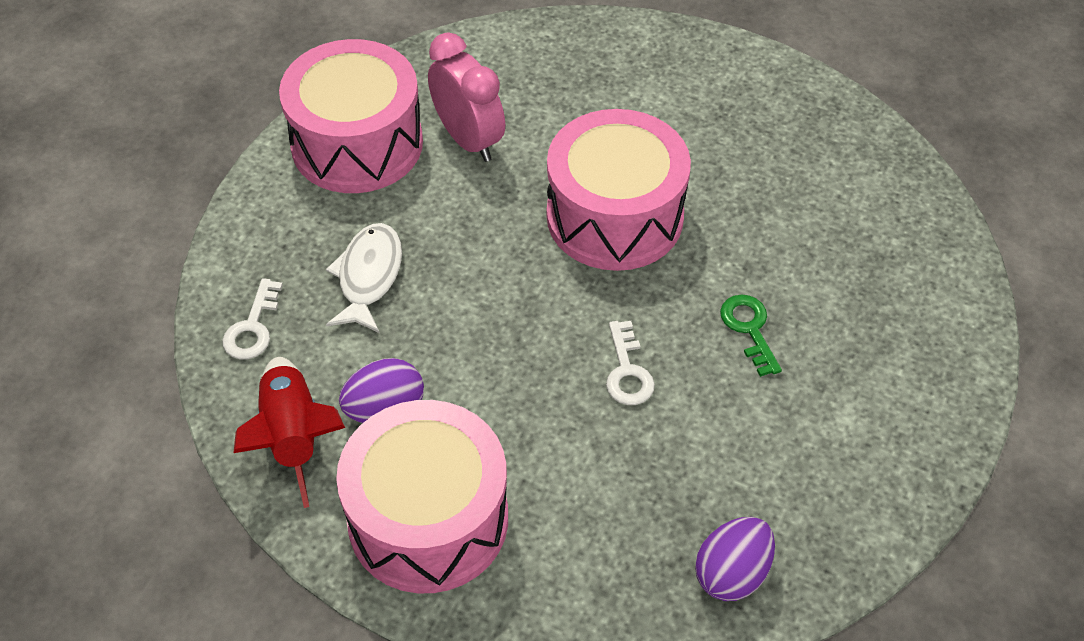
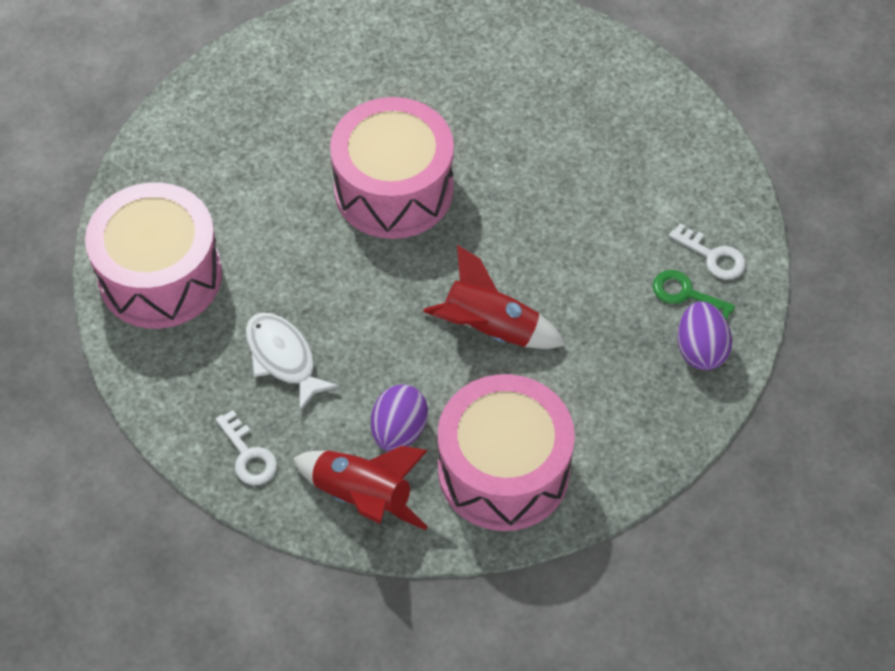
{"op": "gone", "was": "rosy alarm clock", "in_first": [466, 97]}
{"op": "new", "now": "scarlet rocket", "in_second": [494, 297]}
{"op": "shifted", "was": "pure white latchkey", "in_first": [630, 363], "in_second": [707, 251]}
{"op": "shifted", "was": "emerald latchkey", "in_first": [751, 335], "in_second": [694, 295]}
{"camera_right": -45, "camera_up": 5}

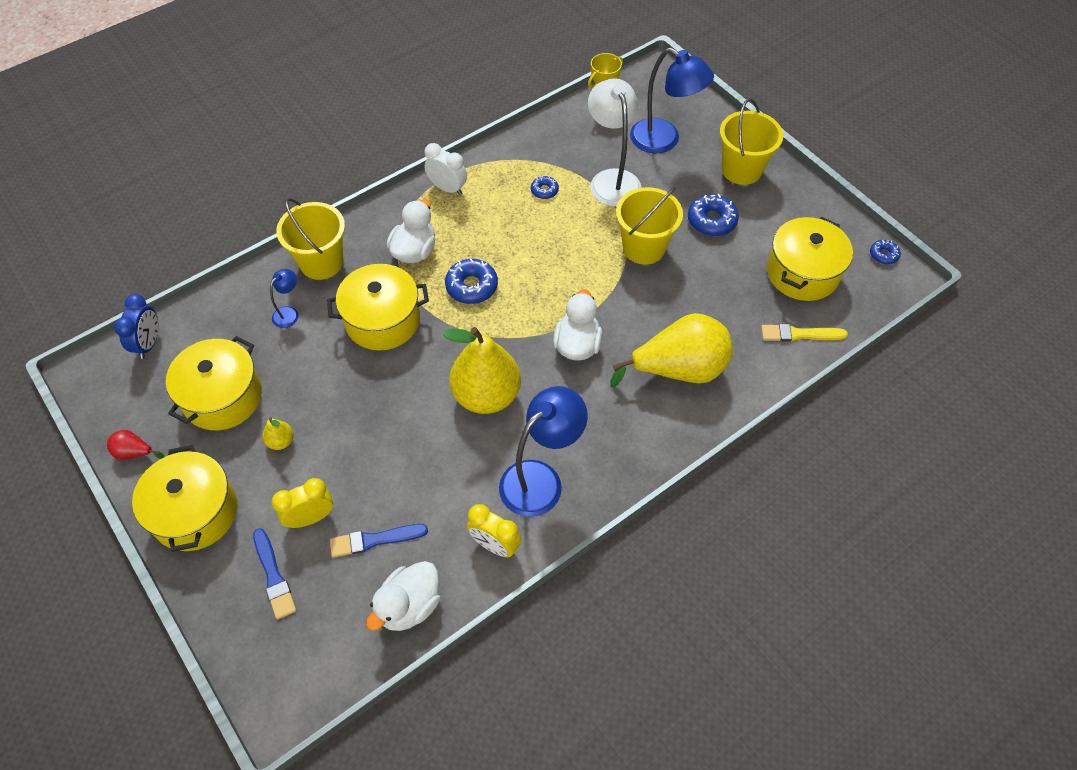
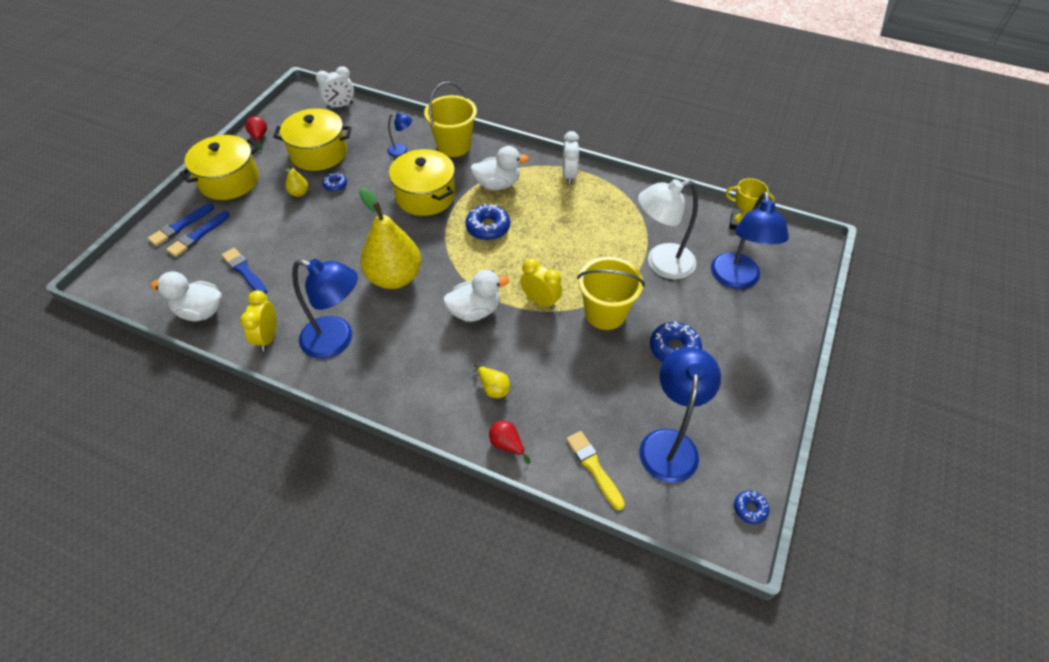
{"op": "gone", "was": "yellow sand bucket", "in_first": [751, 141]}
{"op": "new", "now": "royal blue paintbrush", "in_second": [181, 224]}
{"op": "new", "now": "scarlet pear fruit", "in_second": [509, 442]}
{"op": "shifted", "was": "yellow alarm clock", "in_first": [302, 503], "in_second": [541, 284]}
{"op": "shifted", "was": "royal blue glazed donut", "in_first": [545, 187], "in_second": [334, 182]}
{"op": "swapped", "was": "yellow cooking pot", "now": "royal blue reading lamp", "in_first": [810, 259], "in_second": [680, 415]}
{"op": "repainted", "was": "royal blue alarm clock", "now": "pure white alarm clock", "in_first": [136, 326], "in_second": [335, 87]}
{"op": "rotated", "was": "pure white reading lamp", "in_first": [614, 143], "in_second": [668, 229], "clockwise": -150}
{"op": "scaled", "was": "yellow pear fruit", "in_first": [671, 350], "in_second": [491, 381], "ratio": 0.41}
{"camera_right": 60, "camera_up": -5}

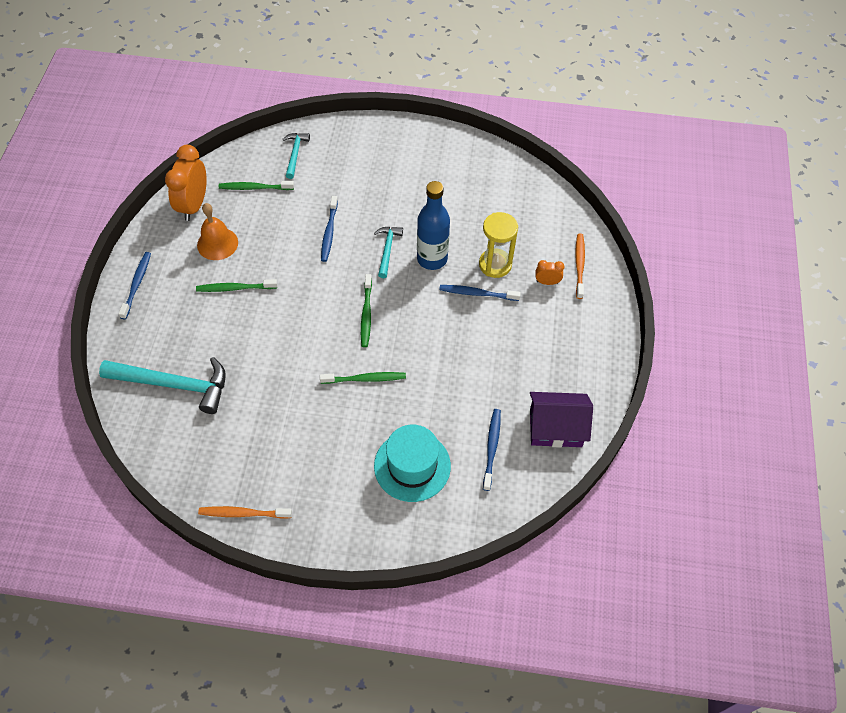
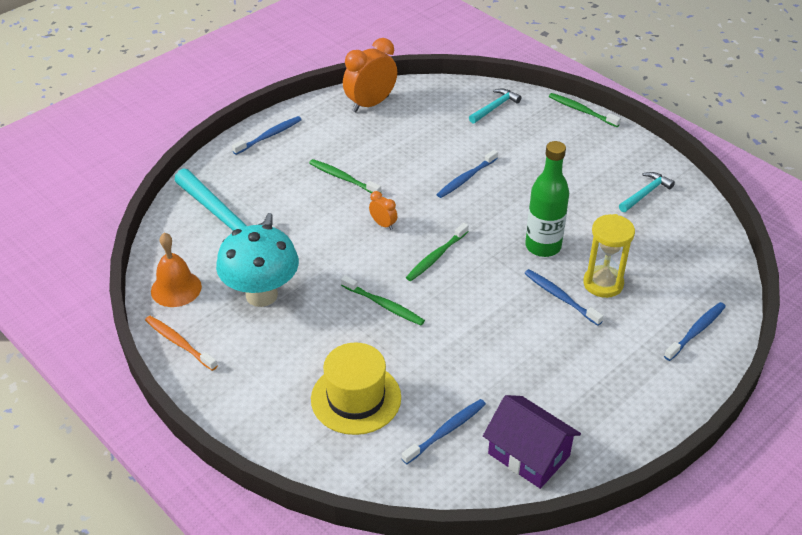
{"op": "new", "now": "turquoise fungus", "in_second": [257, 265]}
{"op": "shifted", "was": "orange bell", "in_first": [217, 231], "in_second": [176, 270]}
{"op": "shifted", "was": "emerald dental brush", "in_first": [256, 185], "in_second": [585, 110]}
{"op": "shifted", "was": "turquoise claw hammer", "in_first": [388, 252], "in_second": [647, 192]}
{"op": "shifted", "was": "orange alarm clock", "in_first": [550, 272], "in_second": [383, 210]}
{"op": "repainted", "was": "turquoise tall hat", "now": "yellow tall hat", "in_first": [412, 463], "in_second": [356, 388]}
{"op": "repainted", "was": "royal blue drink bottle", "now": "emerald drink bottle", "in_first": [433, 225], "in_second": [547, 199]}
{"op": "repainted", "was": "orange dental brush", "now": "royal blue dental brush", "in_first": [580, 266], "in_second": [695, 331]}
{"camera_right": 40, "camera_up": -15}

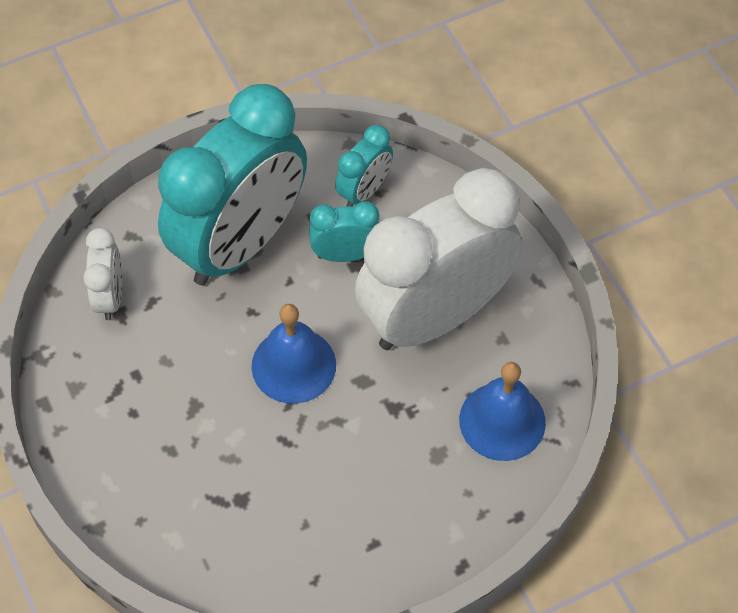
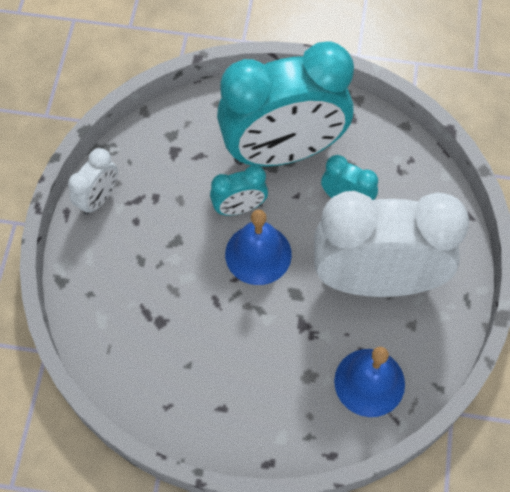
{"op": "shifted", "was": "pure white alarm clock", "in_first": [102, 274], "in_second": [93, 181]}
{"op": "shifted", "was": "turquoise alarm clock", "in_first": [364, 166], "in_second": [239, 190]}
{"camera_right": 35, "camera_up": 5}

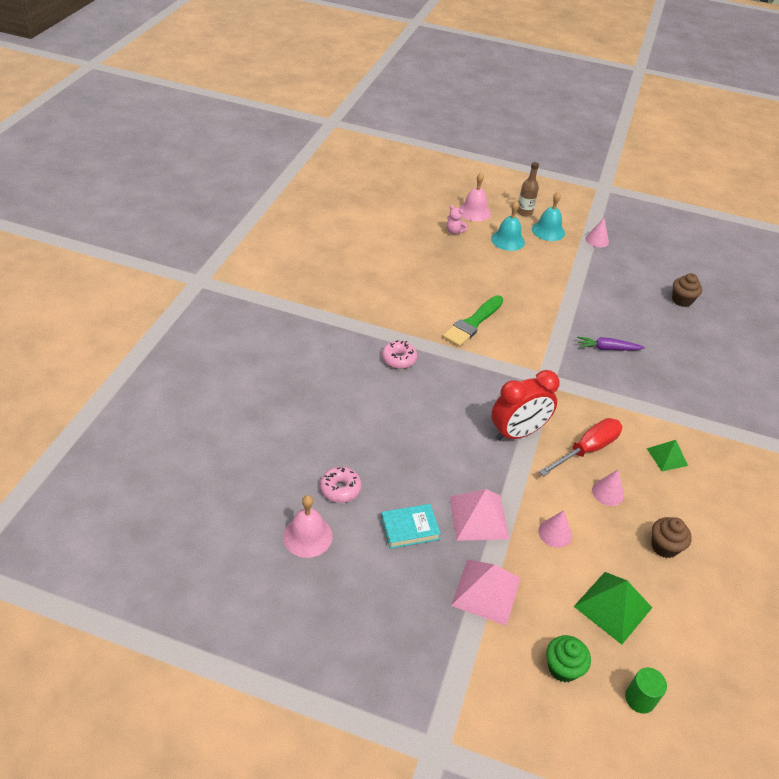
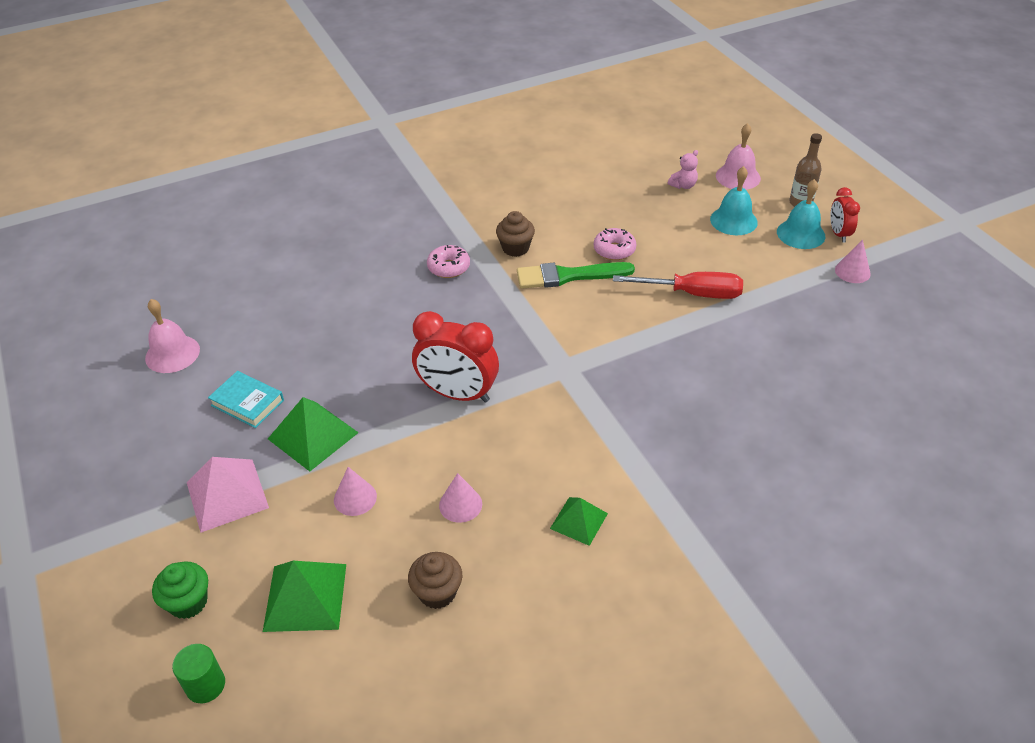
{"op": "gone", "was": "royal purple carrot", "in_first": [611, 344]}
{"op": "new", "now": "scarlet alarm clock", "in_second": [845, 215]}
{"op": "shifted", "was": "rosy glazed donut", "in_first": [341, 485], "in_second": [615, 244]}
{"op": "shifted", "was": "scarlet screwdriver", "in_first": [580, 447], "in_second": [678, 285]}
{"op": "shifted", "was": "russet muffin", "in_first": [687, 290], "in_second": [515, 234]}
{"op": "repainted", "was": "rosy pyramid shape", "now": "emerald pyramid shape", "in_first": [479, 515], "in_second": [313, 434]}
{"op": "rotated", "was": "rosy teddy", "in_first": [456, 219], "in_second": [683, 169], "clockwise": -120}
{"camera_right": 50, "camera_up": 0}

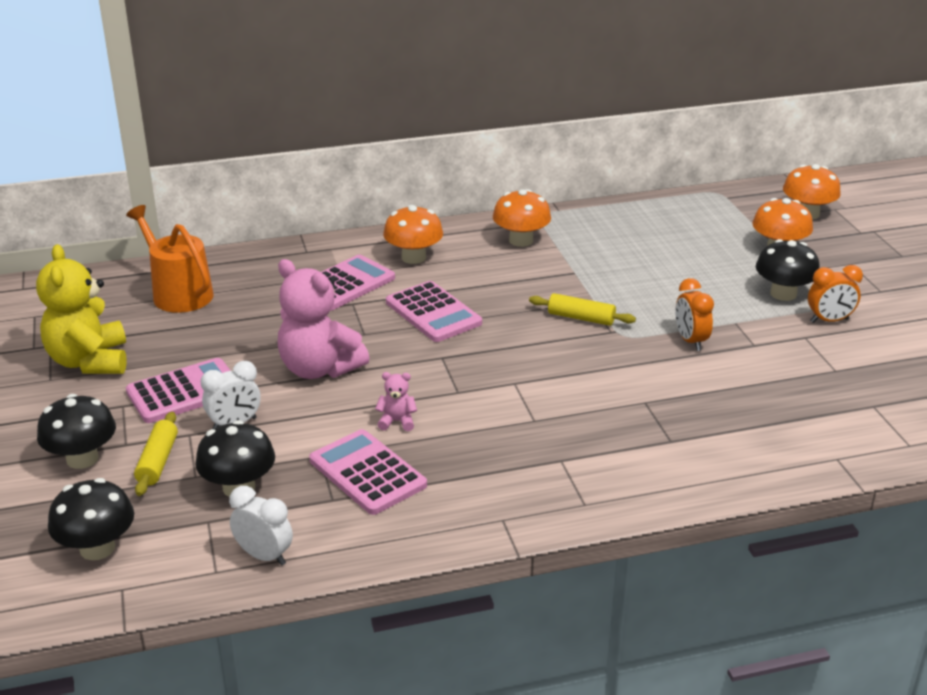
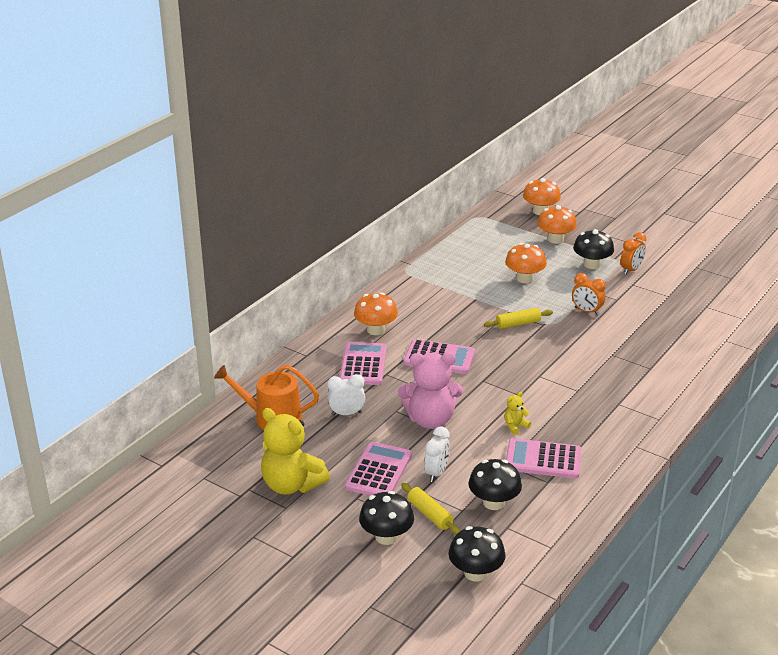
{"op": "shifted", "was": "pure white alarm clock", "in_first": [261, 526], "in_second": [346, 395]}
{"op": "shifted", "was": "orange fungus", "in_first": [522, 218], "in_second": [526, 263]}
{"op": "repainted", "was": "rosy teddy", "now": "yellow teddy", "in_first": [396, 401], "in_second": [517, 413]}
{"camera_right": -40, "camera_up": 0}

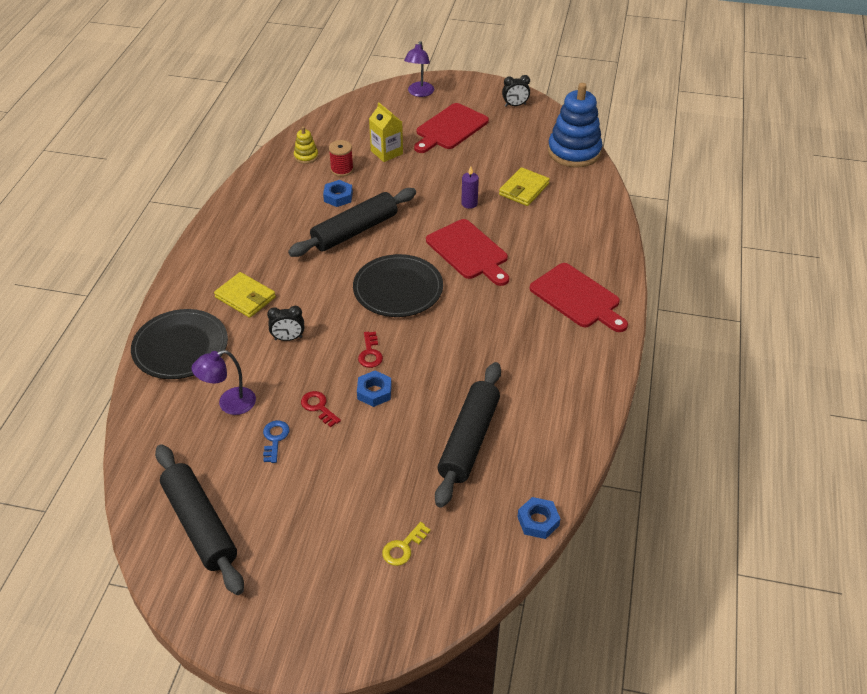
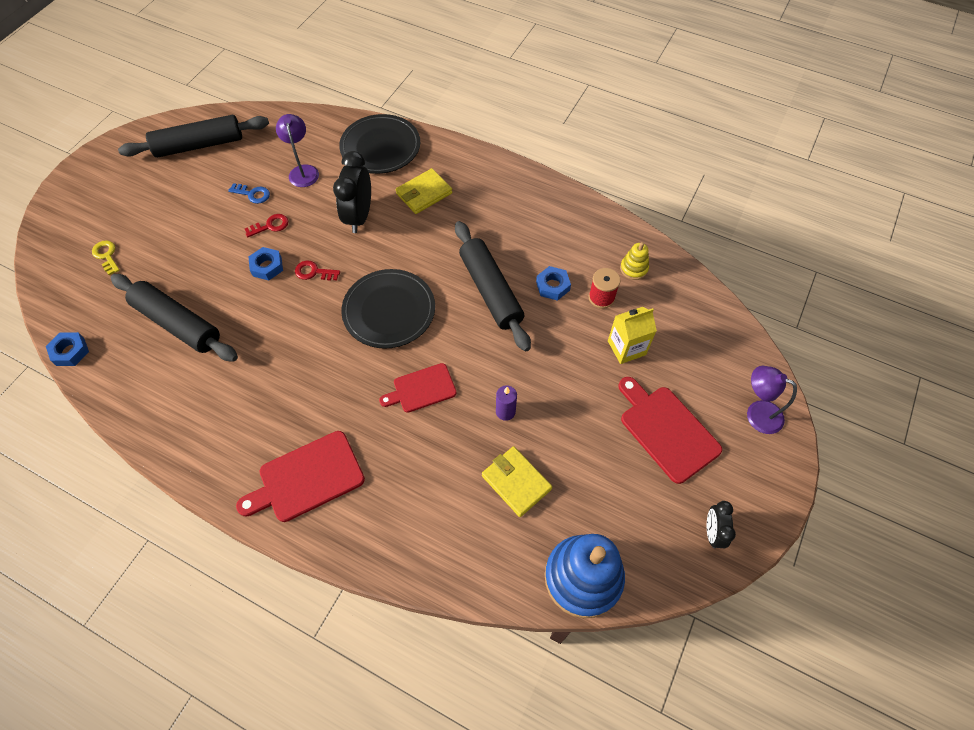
{"op": "scaled", "was": "black alarm clock", "in_first": [285, 323], "in_second": [352, 192], "ratio": 1.78}
{"op": "scaled", "was": "scarlet cutting board", "in_first": [467, 252], "in_second": [418, 388], "ratio": 0.65}
{"camera_right": 105, "camera_up": 15}

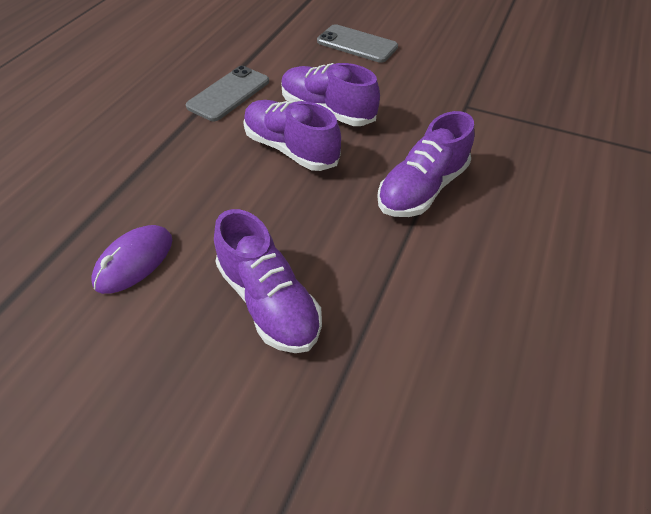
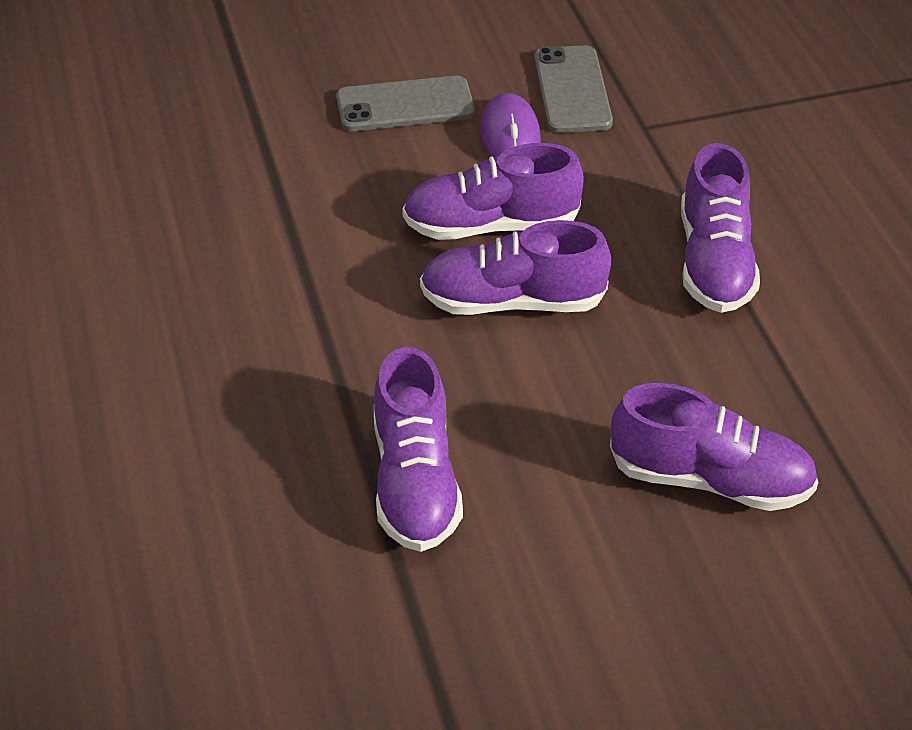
{"op": "new", "now": "royal purple shoe", "in_second": [418, 449]}
{"op": "shifted", "was": "royal purple computer mouse", "in_first": [131, 259], "in_second": [510, 125]}
{"op": "shifted", "was": "ash-grey phone", "in_first": [227, 93], "in_second": [573, 89]}
{"camera_right": -40, "camera_up": -5}

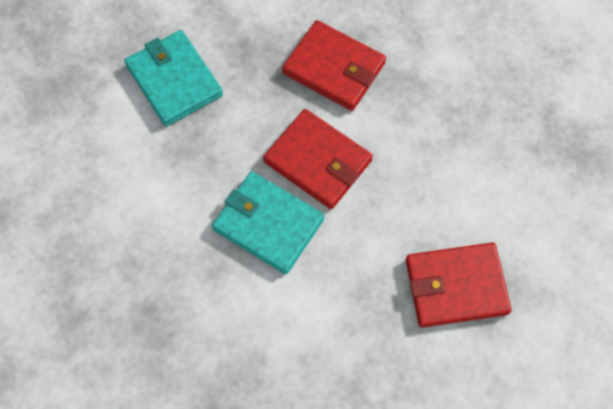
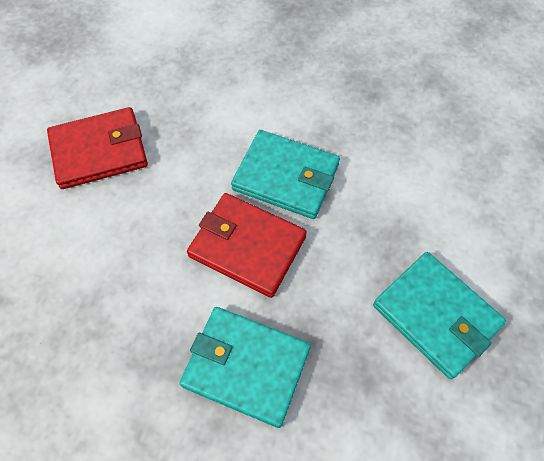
{"op": "repainted", "was": "scarlet wallet", "now": "turquoise wallet", "in_first": [334, 65], "in_second": [245, 367]}
{"camera_right": 170, "camera_up": -5}

